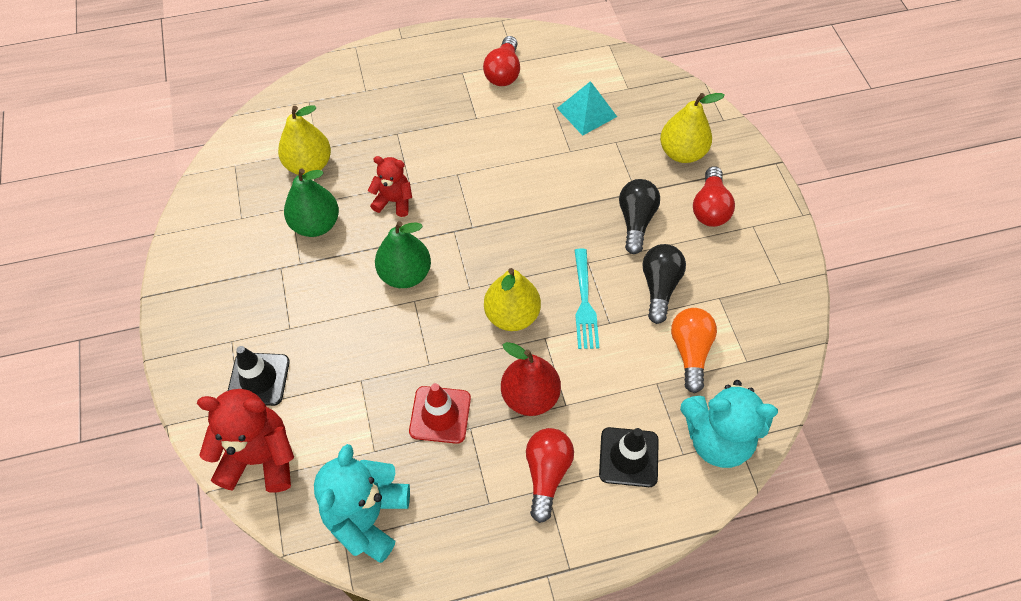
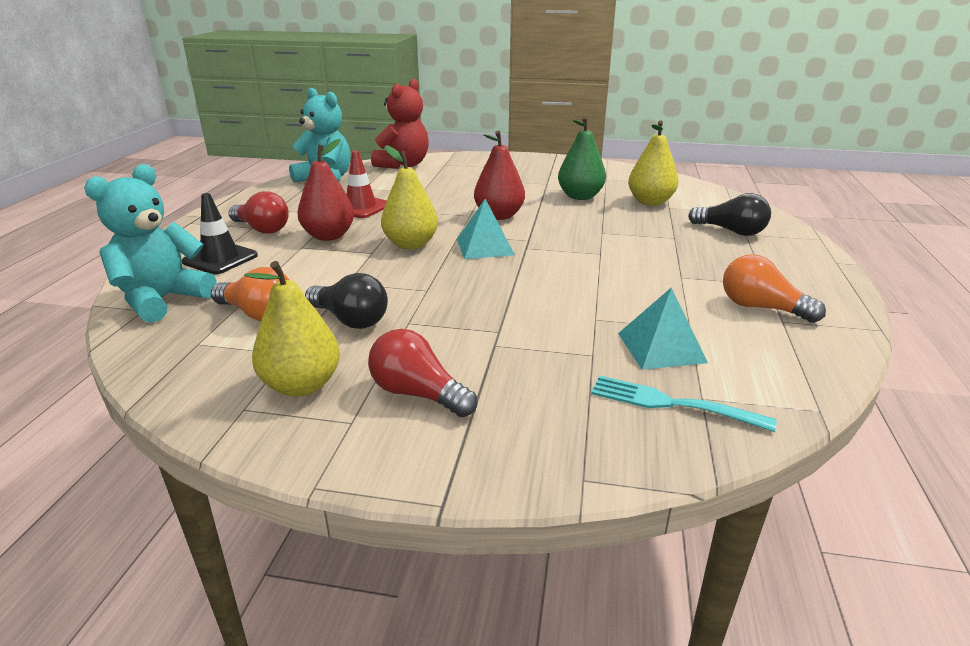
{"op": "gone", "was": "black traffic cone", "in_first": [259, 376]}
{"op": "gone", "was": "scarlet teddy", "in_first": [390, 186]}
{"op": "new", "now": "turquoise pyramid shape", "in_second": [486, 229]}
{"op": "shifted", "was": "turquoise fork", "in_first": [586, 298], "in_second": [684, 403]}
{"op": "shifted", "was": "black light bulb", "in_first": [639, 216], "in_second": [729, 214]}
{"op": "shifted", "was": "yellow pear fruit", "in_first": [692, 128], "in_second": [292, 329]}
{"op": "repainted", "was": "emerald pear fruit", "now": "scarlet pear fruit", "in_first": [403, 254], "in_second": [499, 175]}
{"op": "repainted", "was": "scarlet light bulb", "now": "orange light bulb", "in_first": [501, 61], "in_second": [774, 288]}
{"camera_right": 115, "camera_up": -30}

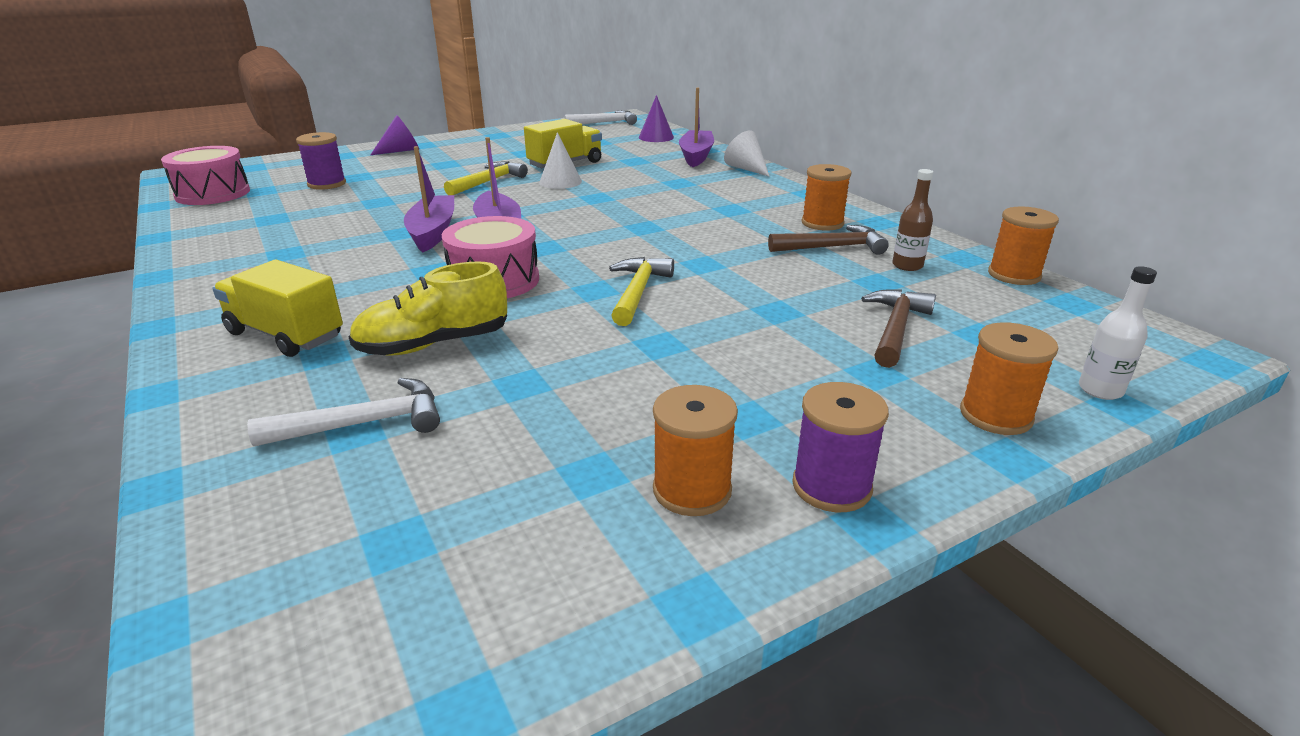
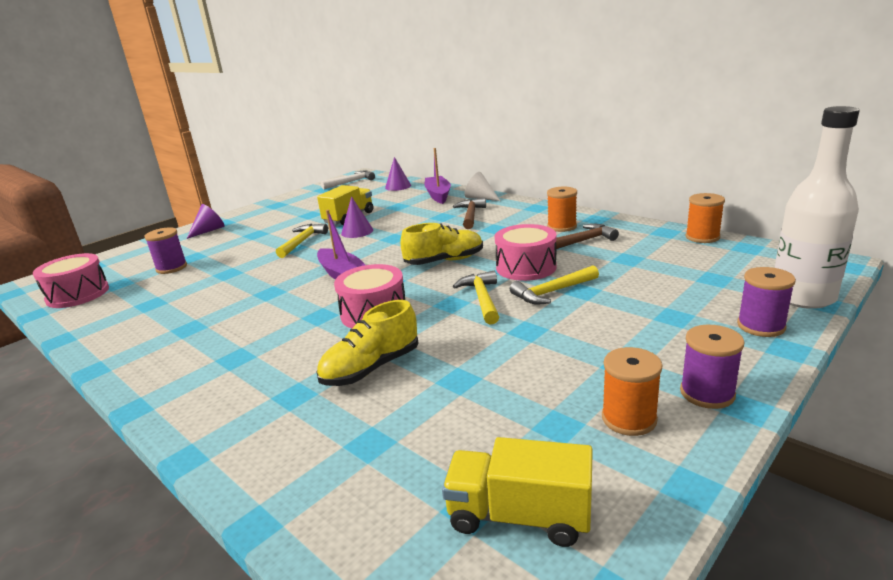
{"op": "gone", "was": "pure white claw hammer", "in_first": [343, 412]}
{"op": "gone", "was": "royal purple sailboat", "in_first": [429, 199]}
{"op": "gone", "was": "russet drink bottle", "in_first": [912, 220]}
{"op": "new", "now": "yellow shoe", "in_second": [441, 244]}
{"op": "new", "now": "rosy snare drum", "in_second": [526, 252]}
{"op": "new", "now": "yellow claw hammer", "in_second": [554, 284]}
{"op": "shifted", "was": "yellow truck", "in_first": [277, 308], "in_second": [517, 492]}
{"op": "shifted", "was": "russet claw hammer", "in_first": [898, 328], "in_second": [469, 213]}
{"op": "repainted", "was": "pure white cone shape", "now": "royal purple cone shape", "in_first": [560, 160], "in_second": [357, 217]}
{"op": "repainted", "was": "orange reel of thread", "now": "royal purple reel of thread", "in_first": [1009, 378], "in_second": [766, 302]}
{"op": "scaled", "was": "pure white drink bottle", "in_first": [1118, 333], "in_second": [817, 207], "ratio": 2.26}
{"camera_right": -15, "camera_up": -5}

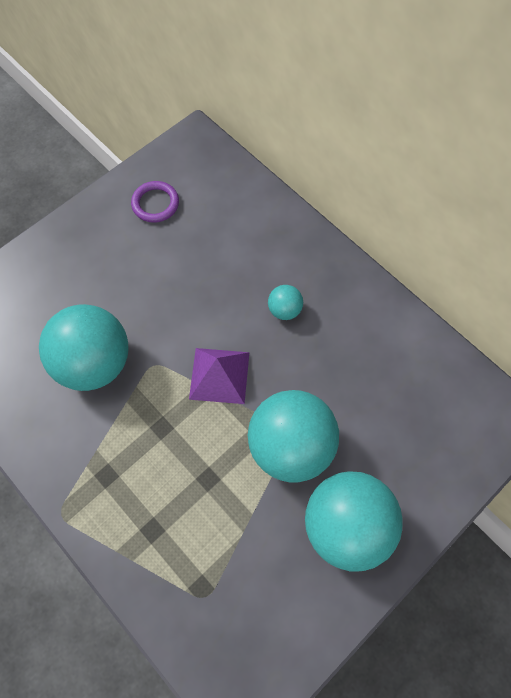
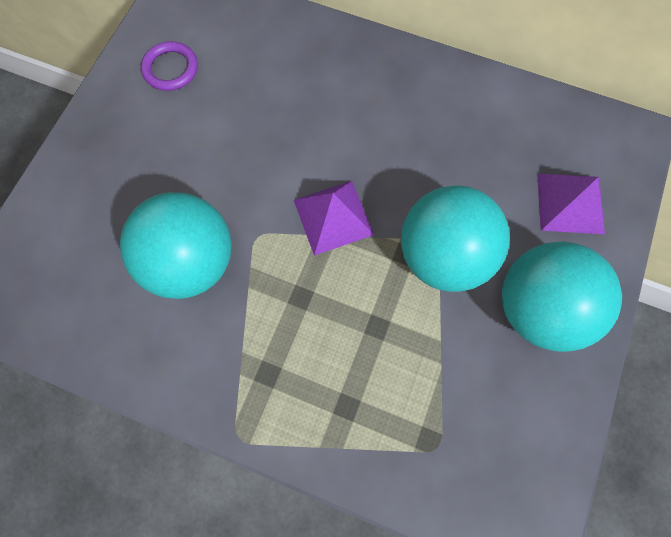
{"op": "gone", "was": "turquoise play ball", "in_first": [285, 302]}
{"op": "new", "now": "royal purple pyramid shape", "in_second": [571, 203]}
{"camera_right": -25, "camera_up": 5}

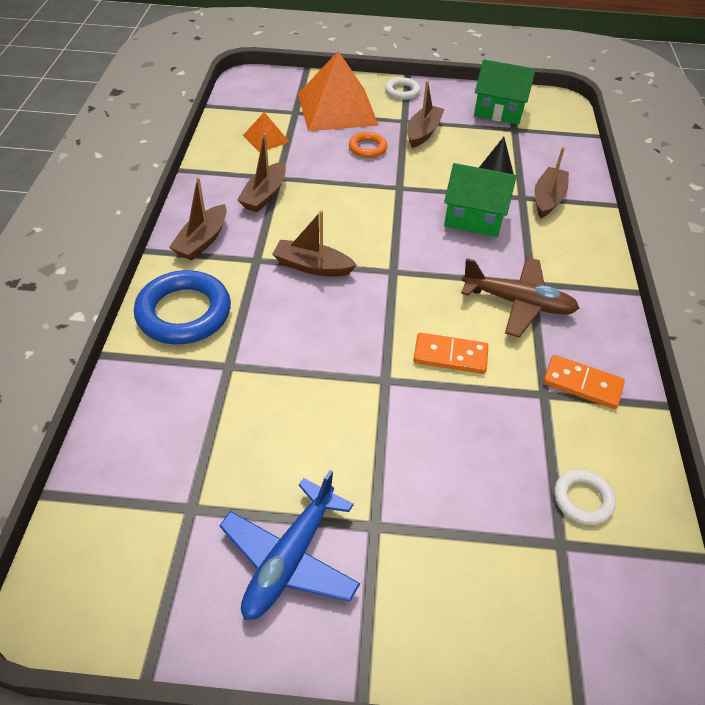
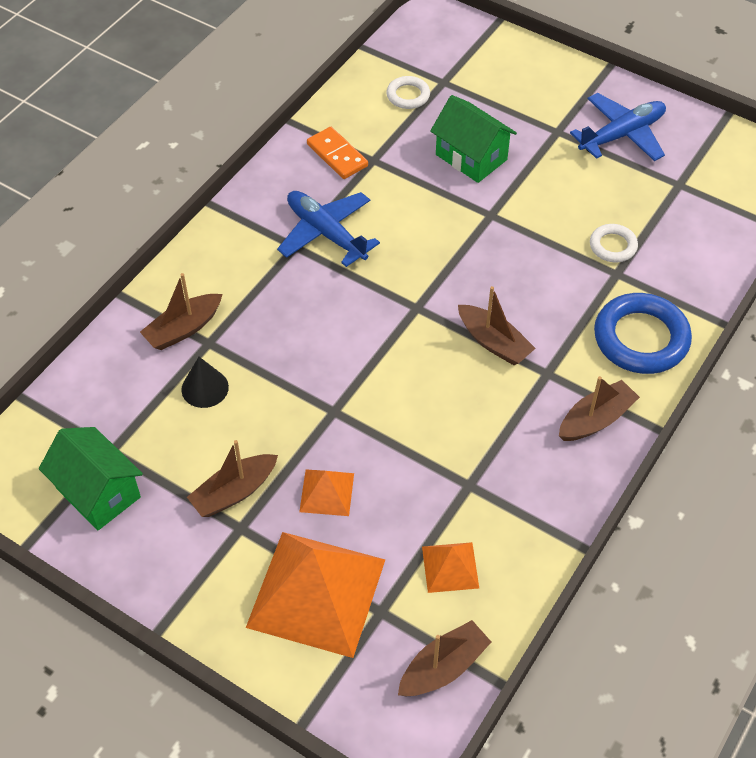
{"op": "gone", "was": "orange domino piece", "in_first": [450, 353]}
{"op": "shifted", "was": "russet sailboat", "in_first": [261, 172], "in_second": [444, 658]}
{"op": "shifted", "was": "pure white torus", "in_first": [402, 88], "in_second": [614, 243]}
{"op": "shifted", "was": "emerald cottage", "in_first": [480, 200], "in_second": [473, 139]}
{"op": "swapped", "was": "orange torus", "now": "orange pyramid shape", "in_first": [368, 145], "in_second": [326, 492]}
{"op": "repainted", "was": "russet toy plane", "now": "royal blue toy plane", "in_first": [520, 297], "in_second": [328, 229]}
{"camera_right": -150, "camera_up": 5}

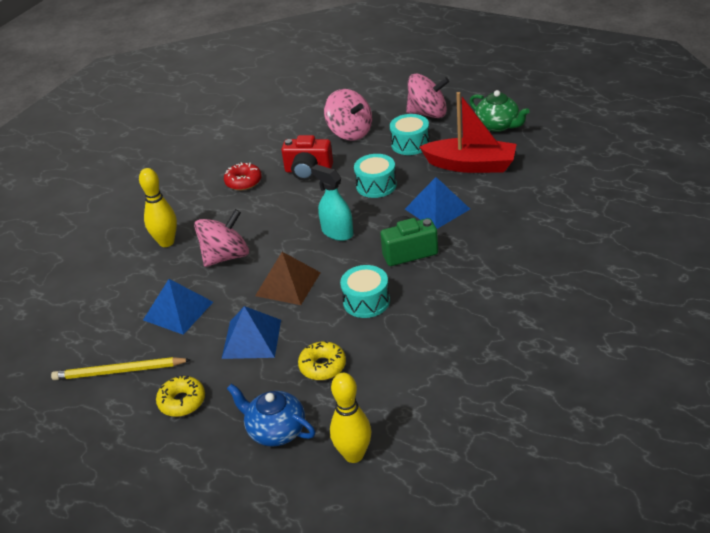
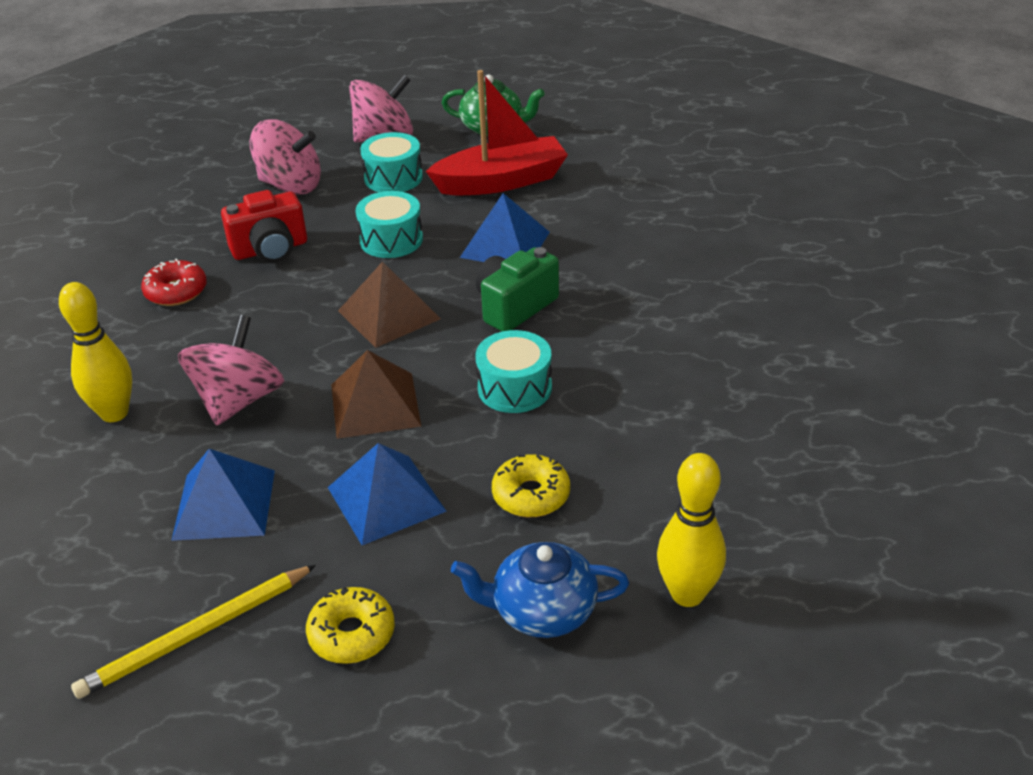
{"op": "swapped", "was": "turquoise spray cleaner", "now": "russet pyramid shape", "in_first": [332, 202], "in_second": [389, 304]}
{"camera_right": -35, "camera_up": 0}

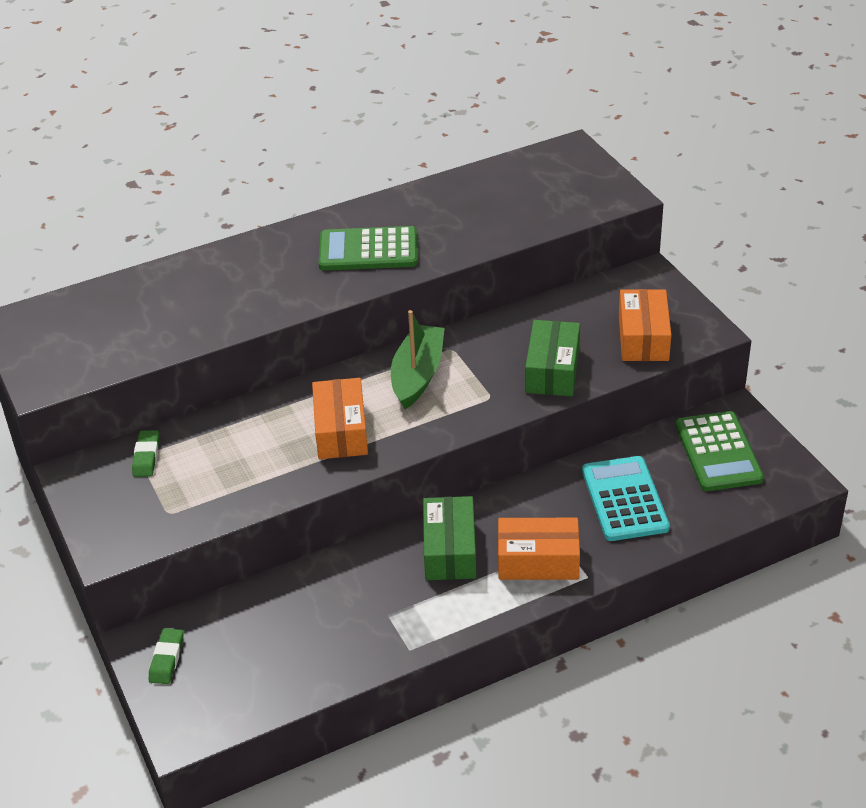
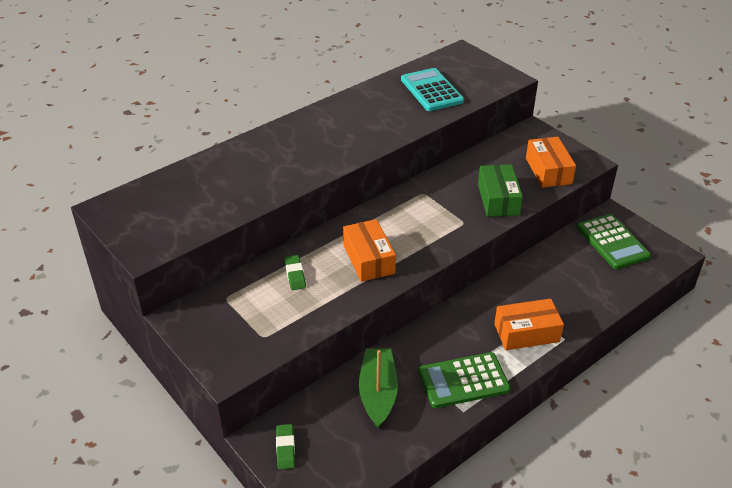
{"op": "gone", "was": "emerald box", "in_first": [449, 538]}
{"op": "shifted", "was": "emerald pencil eraser", "in_first": [146, 453], "in_second": [295, 272]}
{"op": "shifted", "was": "emerald pocket calculator", "in_first": [368, 248], "in_second": [464, 380]}
{"op": "shifted", "was": "emerald sailboat", "in_first": [418, 359], "in_second": [378, 388]}
{"op": "shifted", "was": "turquoise pocket calculator", "in_first": [626, 498], "in_second": [432, 89]}
{"camera_right": -15, "camera_up": 0}

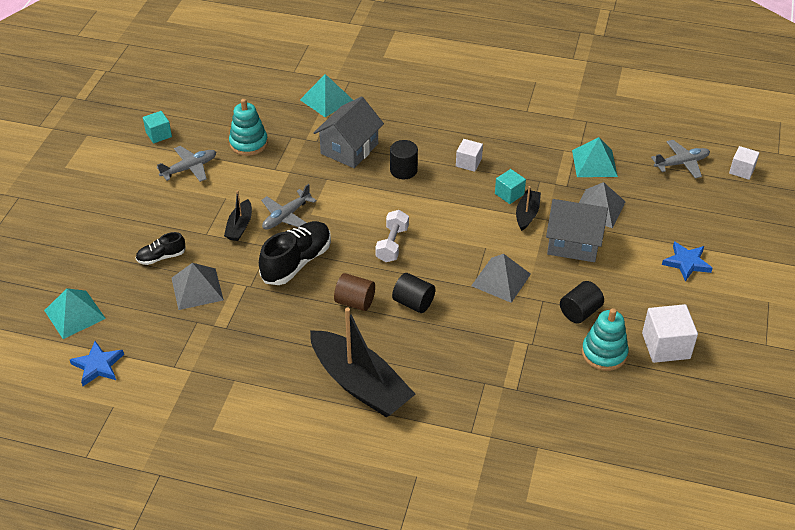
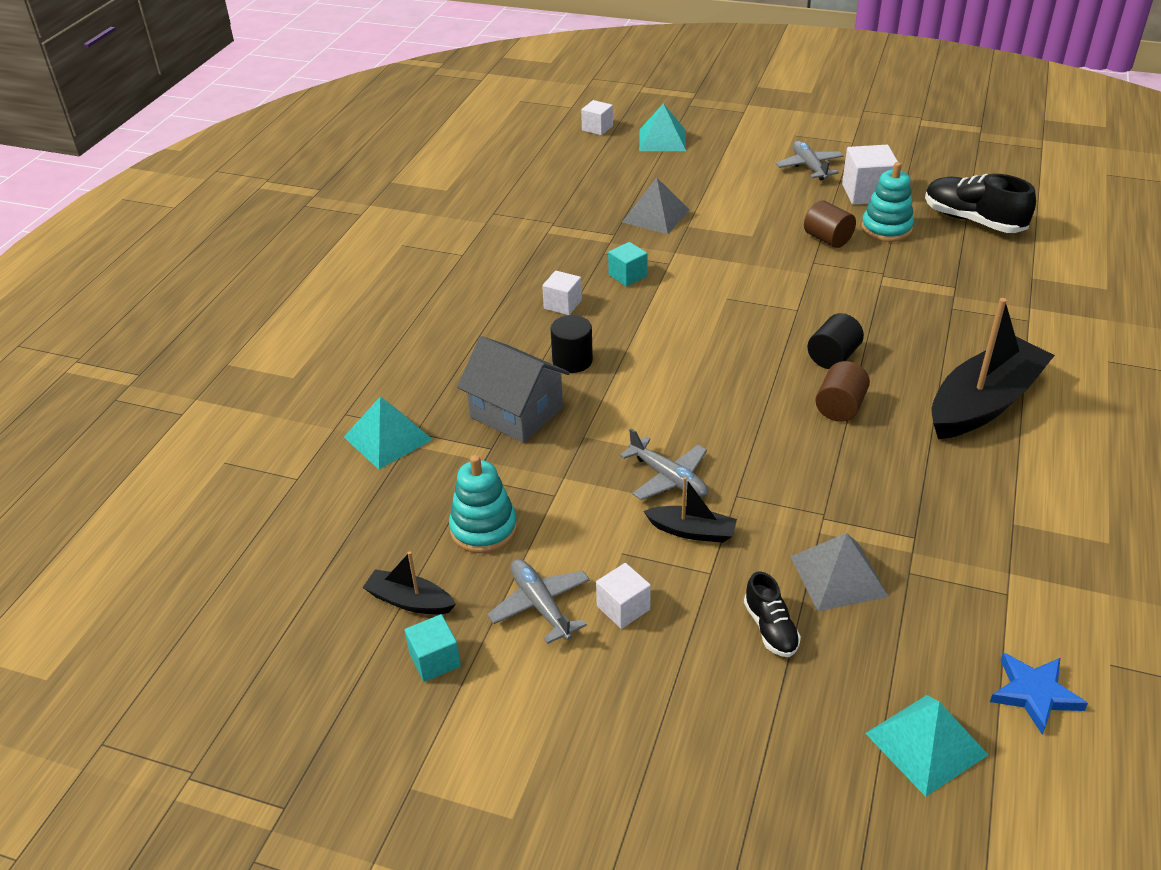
{"op": "gone", "was": "pure white dumbbell", "in_first": [392, 236]}
{"op": "gone", "was": "ash-grey pyramid shape", "in_first": [501, 278]}
{"op": "gone", "was": "ash-grey cottage", "in_first": [577, 230]}
{"op": "gone", "was": "royal blue star", "in_first": [687, 262]}
{"op": "new", "now": "pure white solid cube", "in_second": [623, 596]}
{"op": "shifted", "was": "black shoe", "in_first": [295, 253], "in_second": [980, 203]}
{"op": "shifted", "was": "black sailboat", "in_first": [528, 208], "in_second": [409, 582]}
{"op": "shifted", "was": "turquoise pyramid shape", "in_first": [595, 157], "in_second": [662, 127]}
{"op": "shifted", "was": "ash-grey toy plane", "in_first": [680, 159], "in_second": [810, 160]}
{"op": "repainted", "was": "black cylinder", "now": "russet cylinder", "in_first": [582, 302], "in_second": [830, 224]}
{"camera_right": -85, "camera_up": -5}

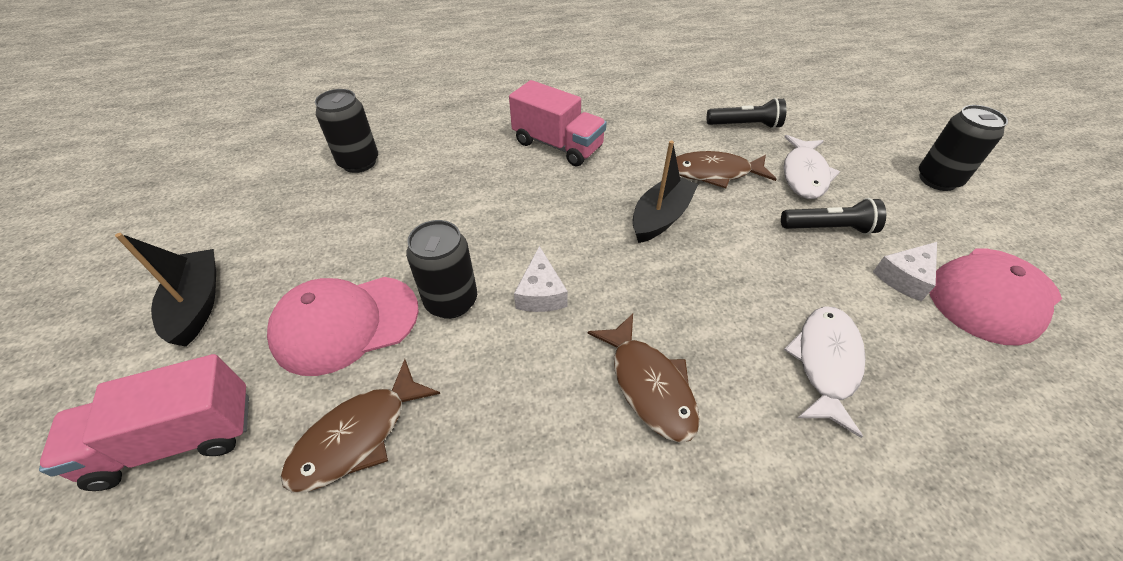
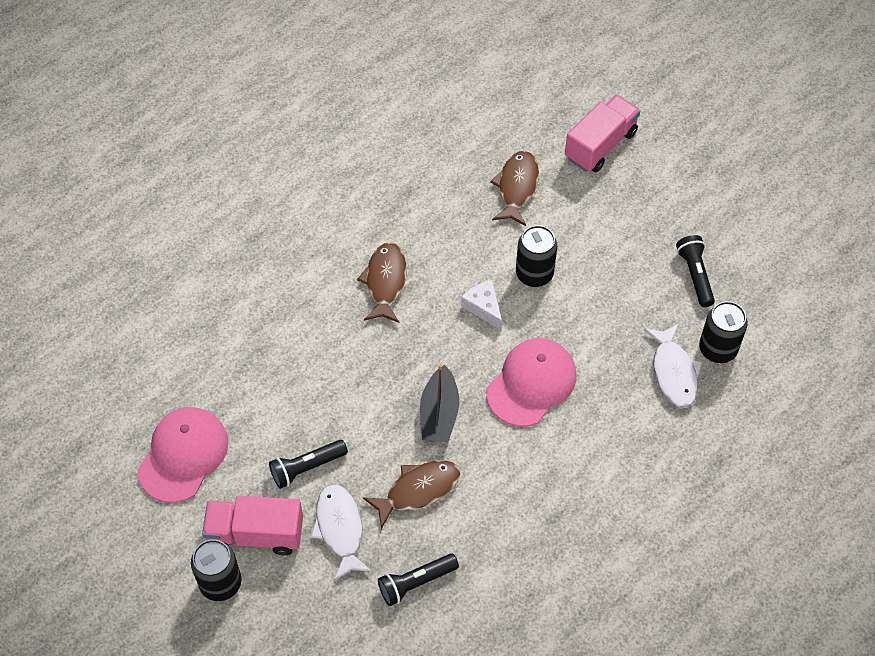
{"op": "gone", "was": "black sailboat", "in_first": [165, 290]}
{"op": "gone", "was": "pure white cheese", "in_first": [905, 271]}
{"op": "new", "now": "black pocket torch", "in_second": [695, 271]}
{"op": "shifted", "was": "rosy peaked cap", "in_first": [343, 326], "in_second": [531, 382]}
{"op": "shifted", "was": "rosy truck", "in_first": [558, 123], "in_second": [252, 525]}
{"op": "shifted", "was": "pure white fish", "in_first": [825, 372], "in_second": [673, 366]}
{"op": "rotated", "was": "russet fish", "in_first": [644, 378], "in_second": [382, 283], "clockwise": 60}
{"camera_right": 150, "camera_up": 10}

